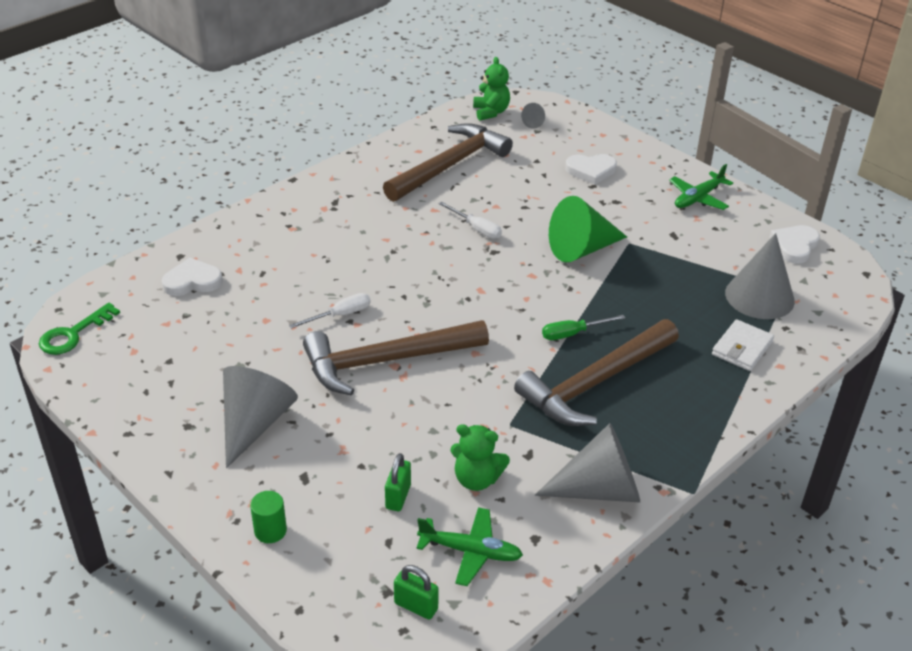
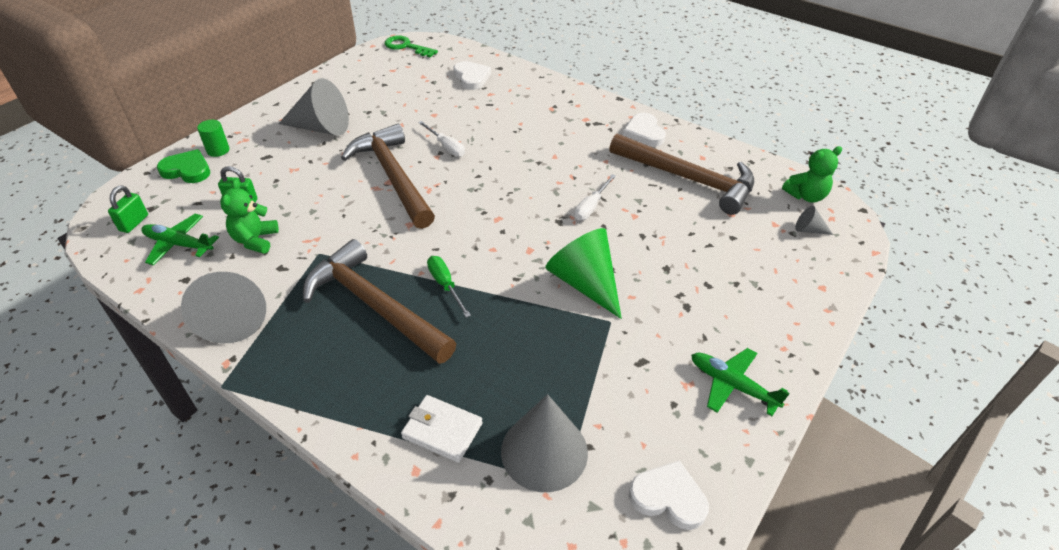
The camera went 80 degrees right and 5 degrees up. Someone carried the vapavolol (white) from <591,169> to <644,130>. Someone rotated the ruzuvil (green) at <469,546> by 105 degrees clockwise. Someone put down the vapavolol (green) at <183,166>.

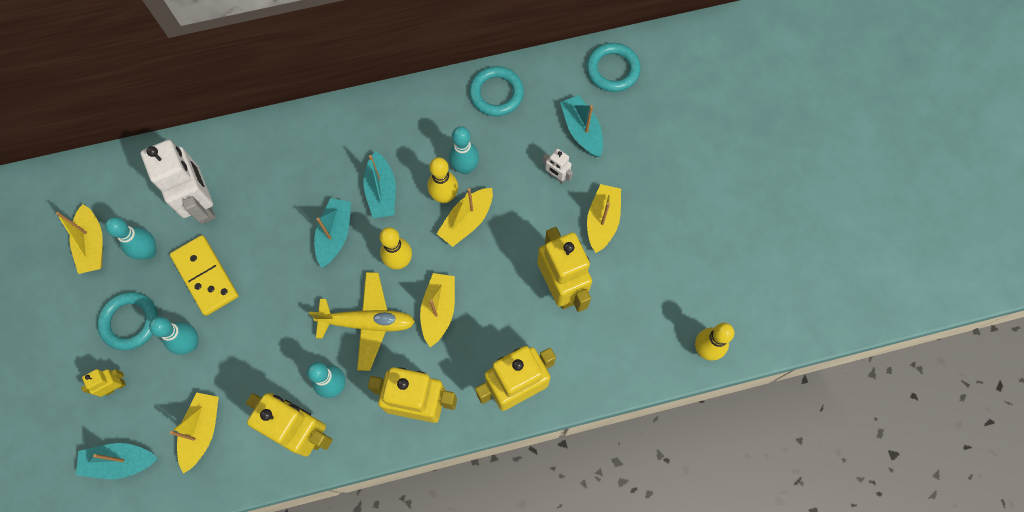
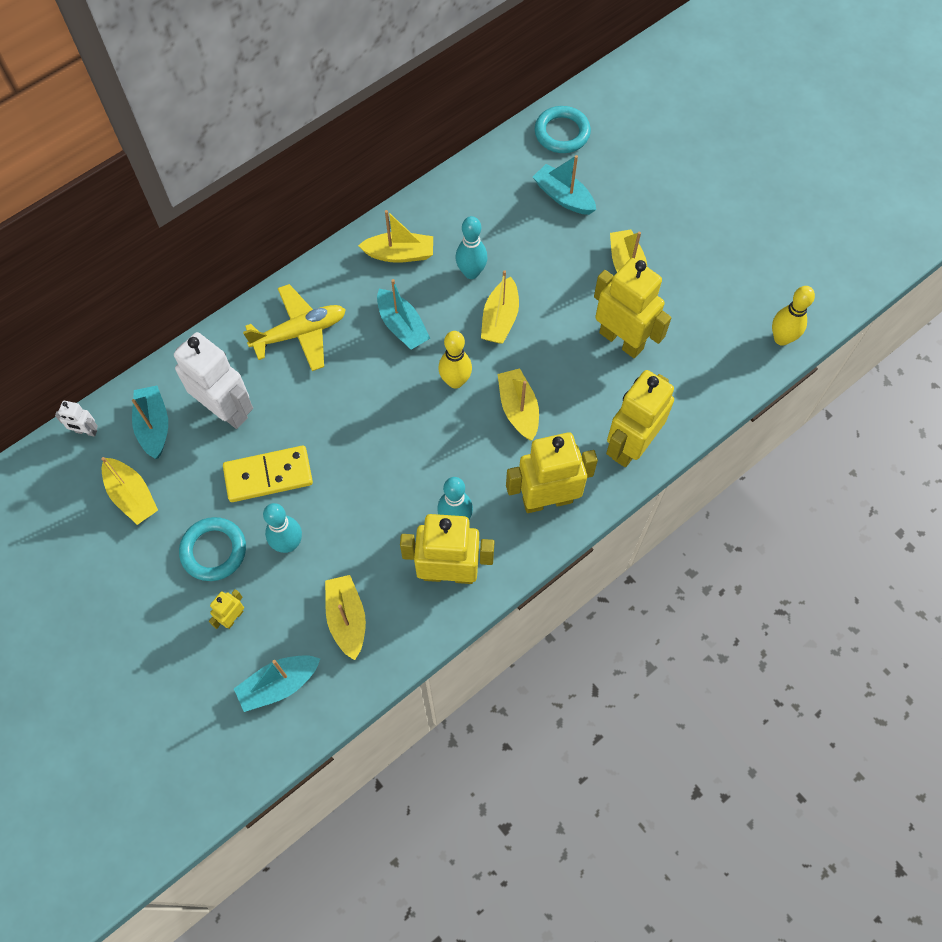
The camera went 25 degrees left and 5 degrees down. Someone took away the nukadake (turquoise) at <496,91>. Someone carried the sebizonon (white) from <558,166> to <76,419>. Someone took away the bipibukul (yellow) at <443,180>. Someone carried the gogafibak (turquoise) from <332,233> to <150,422>. Someone took away the bipibukul (turquoise) at <131,238>. Someone rotated the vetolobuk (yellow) at <204,275> by 45 degrees counterclockwise. Someone carried the ruzuvil (yellow) from <362,321> to <294,327>. Someone put down the gogafibak (yellow) at <395,236>.

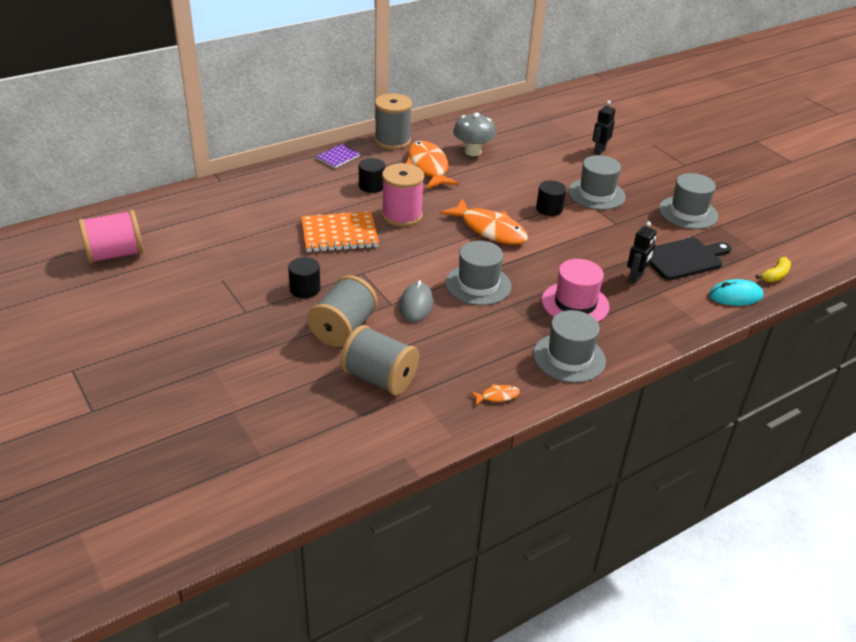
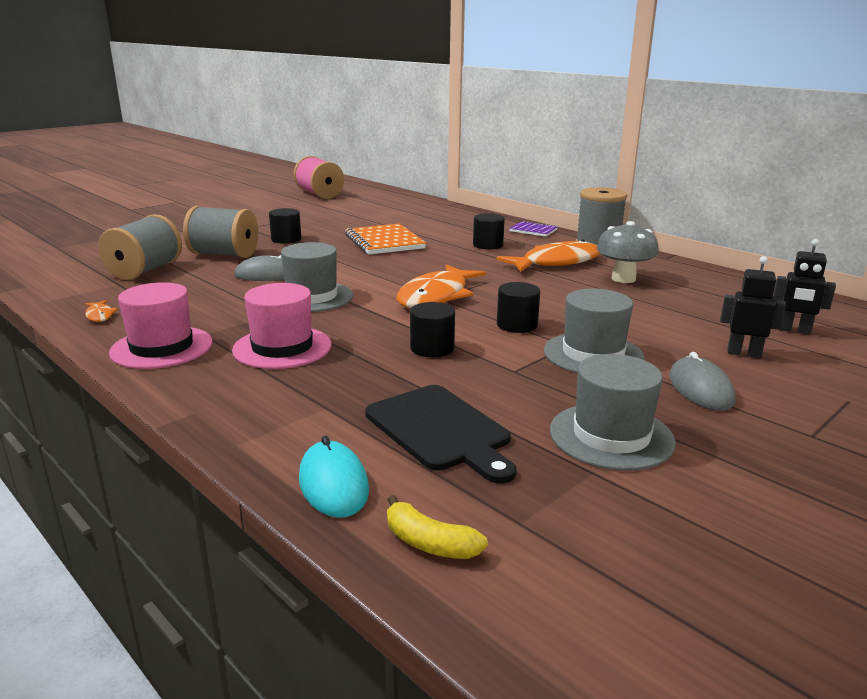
The camera went 80 degrees right and 15 degrees down. Someone took away the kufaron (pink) at <403,195>. Someone carried the sebizonon (black) from <642,252> to <804,286>. Someone repainted the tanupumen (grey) at <569,346>, which became the tanupumen (pink) at <161,325>. Someone put down the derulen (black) at <432,329>. Someone put down the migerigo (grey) at <702,381>.

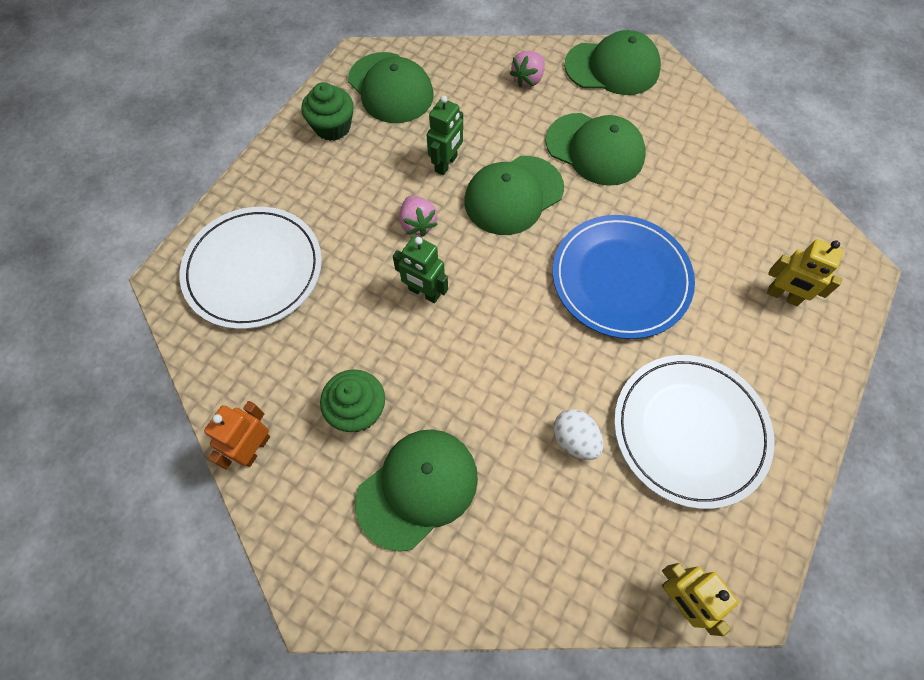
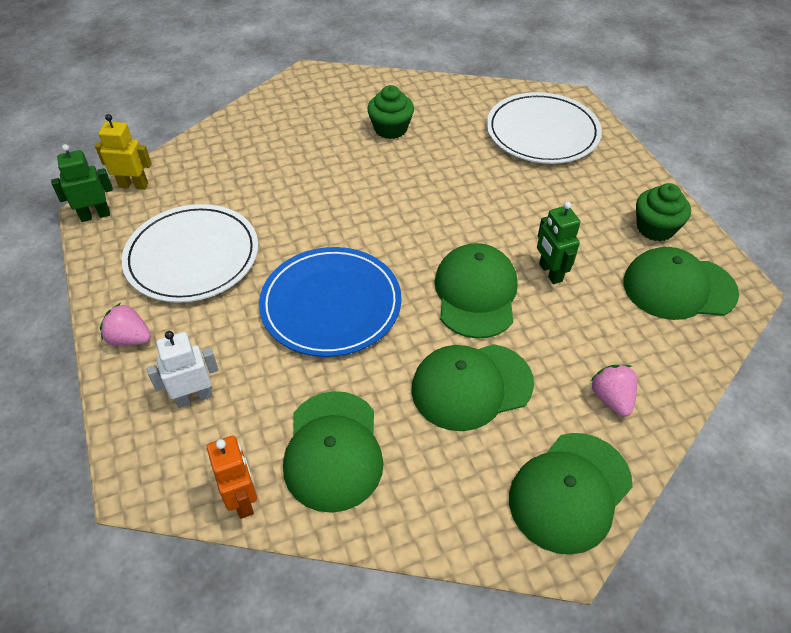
The camera went 130 degrees right and 15 degrees down. Someone carried the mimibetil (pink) from <418,216> to <125,324>. Someone carried the sebizonon (green) from <420,269> to <82,183>. Someone repainted the sebizonon (yellow) at <805,272>, which became the sebizonon (white) at <182,369>. Someone carried the sebizonon (orange) from <237,435> to <232,477>. Someone took away the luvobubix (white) at <578,434>. Someone carried the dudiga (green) from <416,490> to <333,452>.

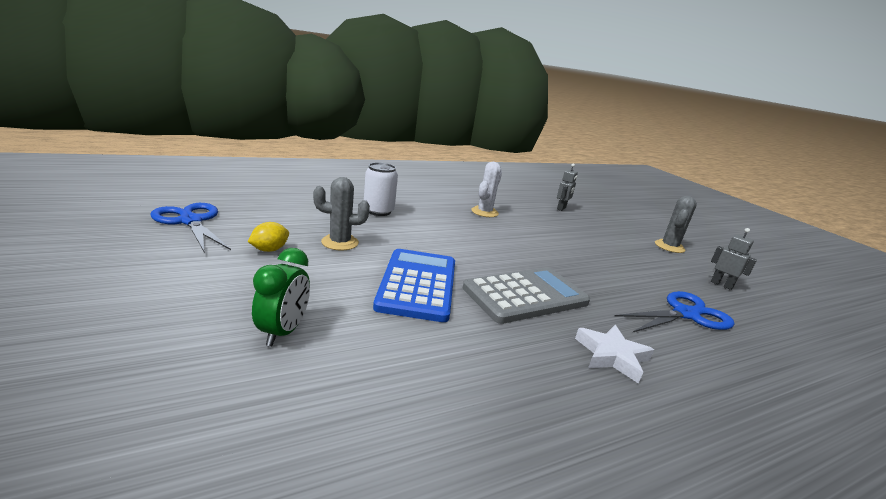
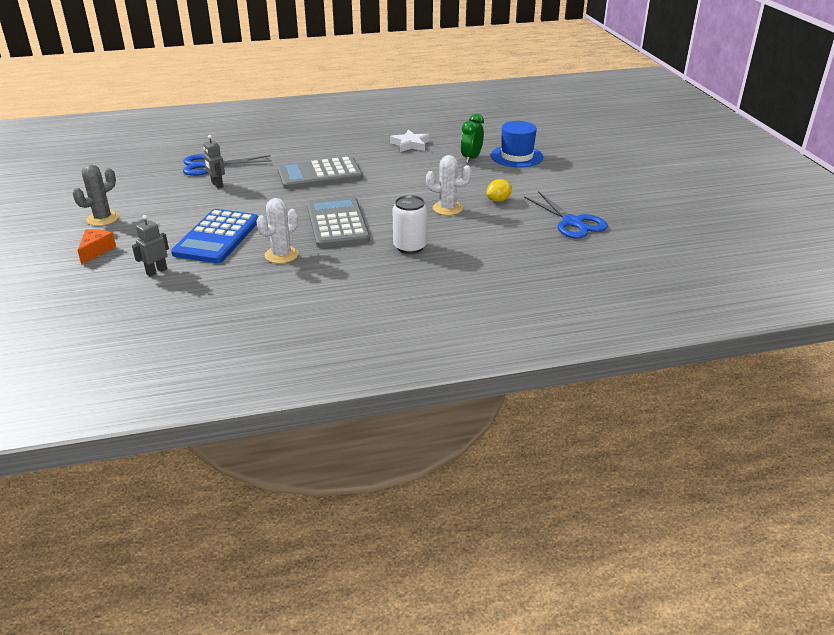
The camera went 165 degrees left and 10 degrees up. Someone repainted the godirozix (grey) at <341,214>, which became the godirozix (white) at <448,185>. Someone carried the sebizonon (grey) from <734,259> to <214,161>. Someone carried the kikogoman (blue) from <414,285> to <215,236>. Someone carried the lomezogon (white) from <614,354> to <410,141>. Someone put down the tanupumen (blue) at <517,144>. Someone put down the kikogoman (grey) at <338,222>. Someone put down the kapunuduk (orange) at <96,247>.

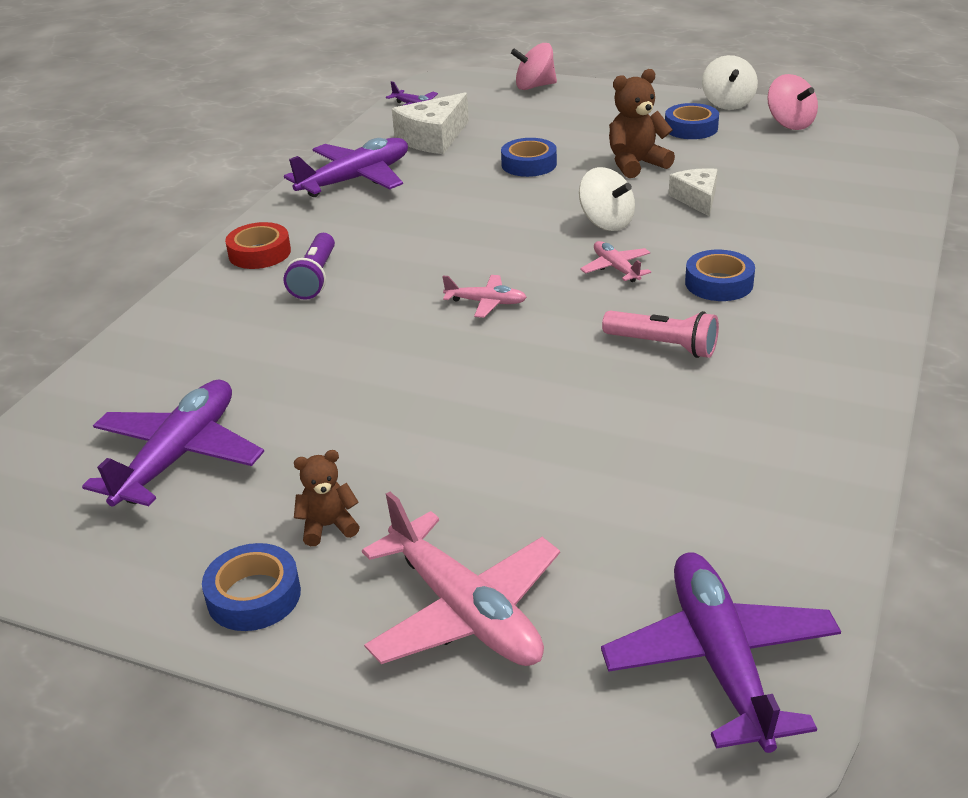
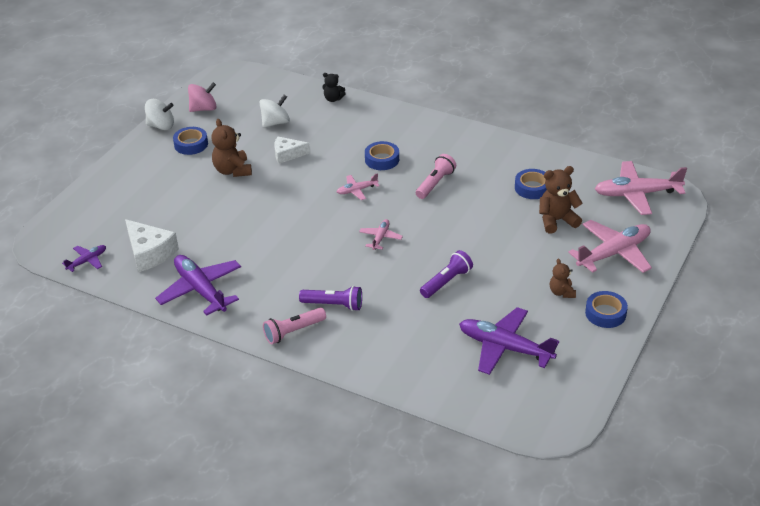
The camera went 85 degrees left and 5 degrees up. Someone took away the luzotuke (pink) at <534,66>. Someone carried the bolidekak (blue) from <529,157> to <531,184>. Someone carried the luzotuke (white) from <607,199> to <274,111>. Someone swapped the bolidekak (red) at <258,245> for the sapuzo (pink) at <294,325>. Someone repainted the ruzuvil (purple) at <721,652>, which became the ruzuvil (pink) at <641,188>. Someone put down the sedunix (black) at <334,87>. Someone put down the sedunix (brown) at <561,200>. Someone put down the sapuzo (purple) at <446,274>.

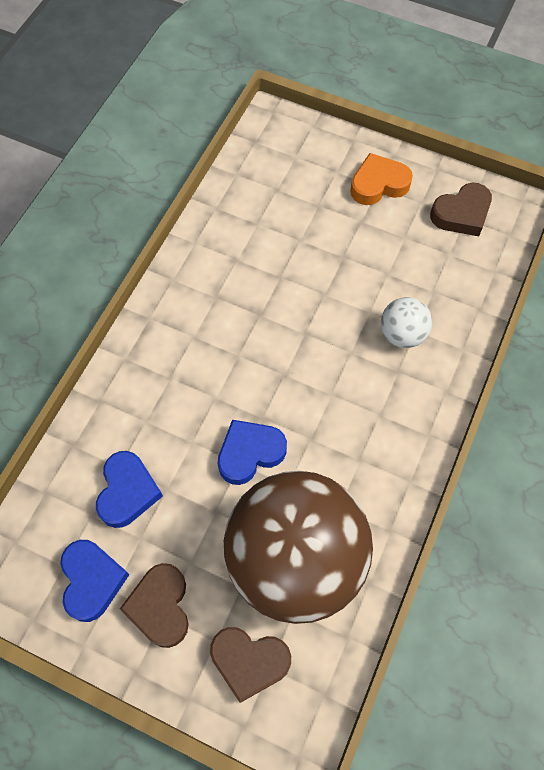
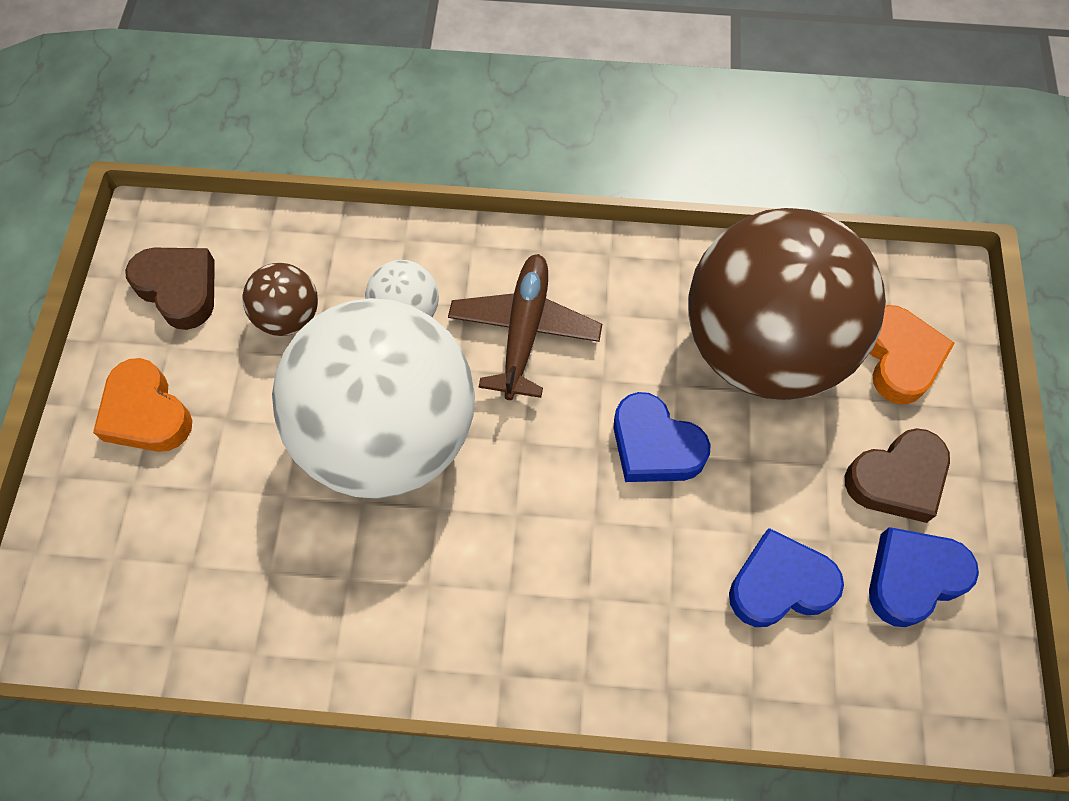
The camera went 110 degrees left and 0 degrees up. Someone repainted the vapavolol (brown) at <250,665>, which became the vapavolol (orange) at <912,354>. Someone put down the ruzuvil (brown) at <525,327>. Someone put down the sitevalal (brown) at <280,299>. Someone put down the sitevalal (white) at <373,398>.

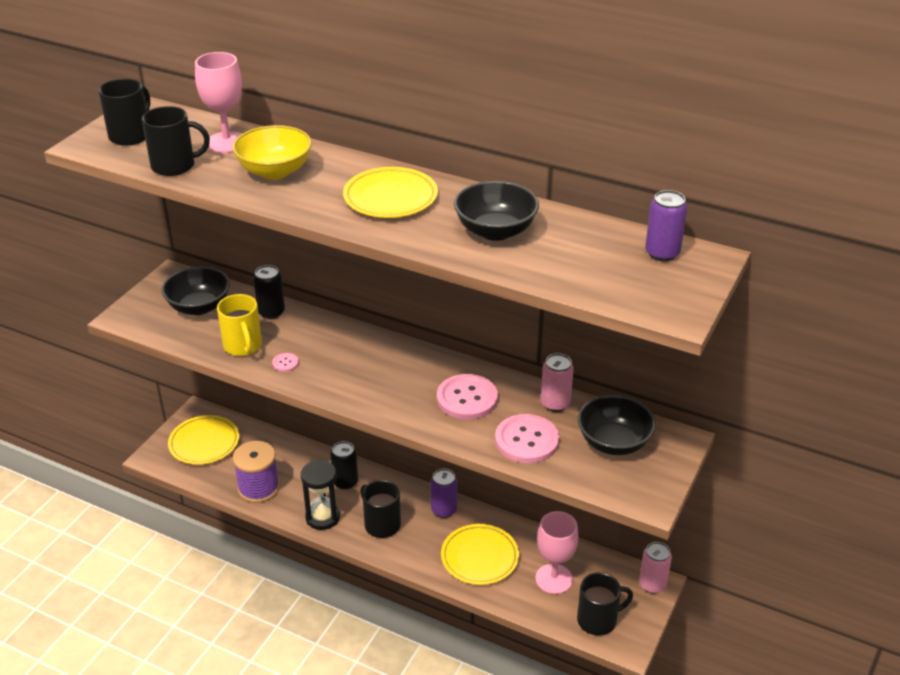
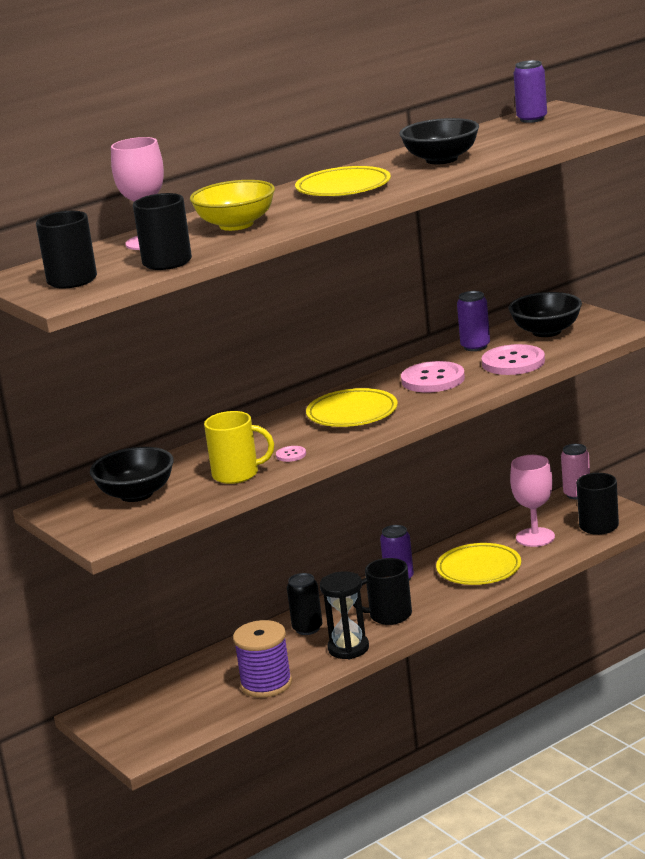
The camera went 60 degrees left and 15 degrees down. Someone took away the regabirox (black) at <269,292>. Someone repainted the regabirox (pink) at <557,382>, which became the regabirox (purple) at <473,321>. Someone carried the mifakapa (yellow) from <203,440> to <352,407>.

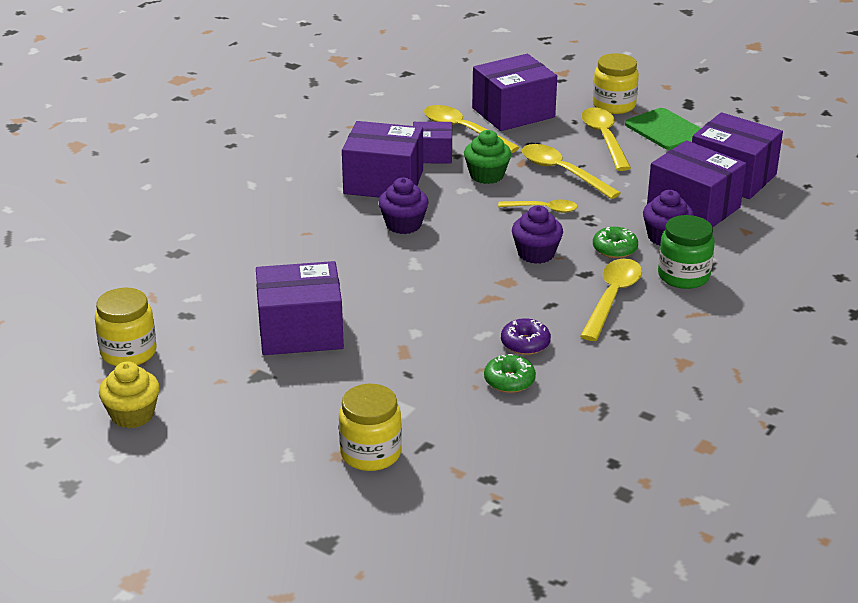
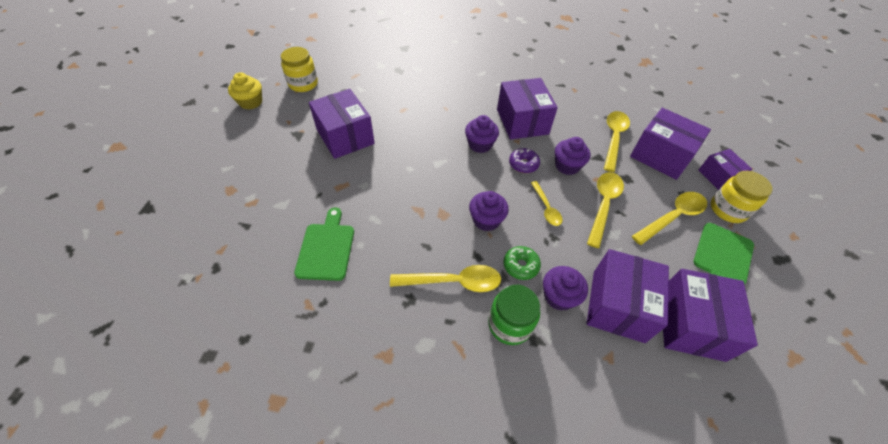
The camera went 65 degrees right and 20 degrees up. Someone carried the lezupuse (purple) from <432,143> to <725,169>. Someone repainted the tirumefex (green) at <487,157>, which became the tirumefex (purple) at <573,156>. Someone carried the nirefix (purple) from <526,336> to <524,160>. Someone swapped the nirefix (green) at <510,373> for the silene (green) at <324,244>. Someone took away the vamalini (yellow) at <370,427>.

